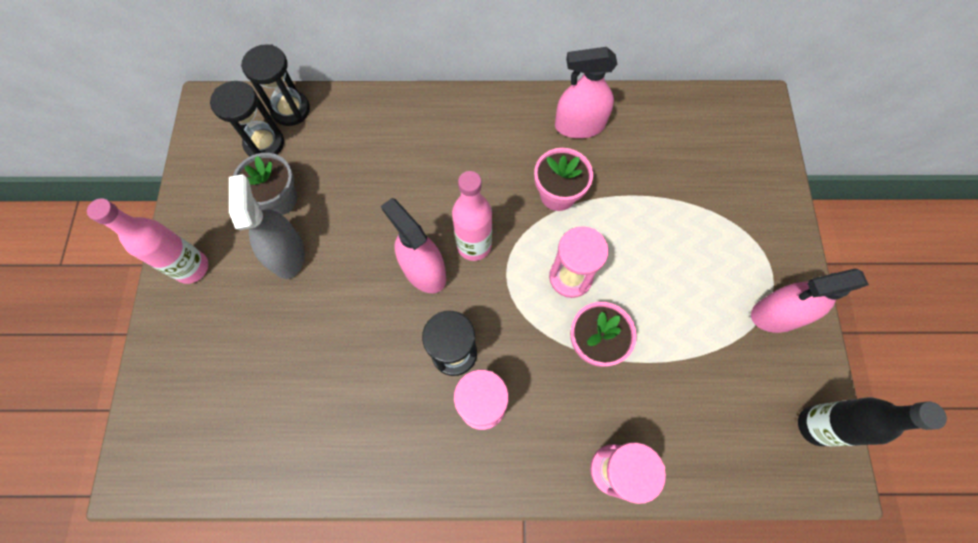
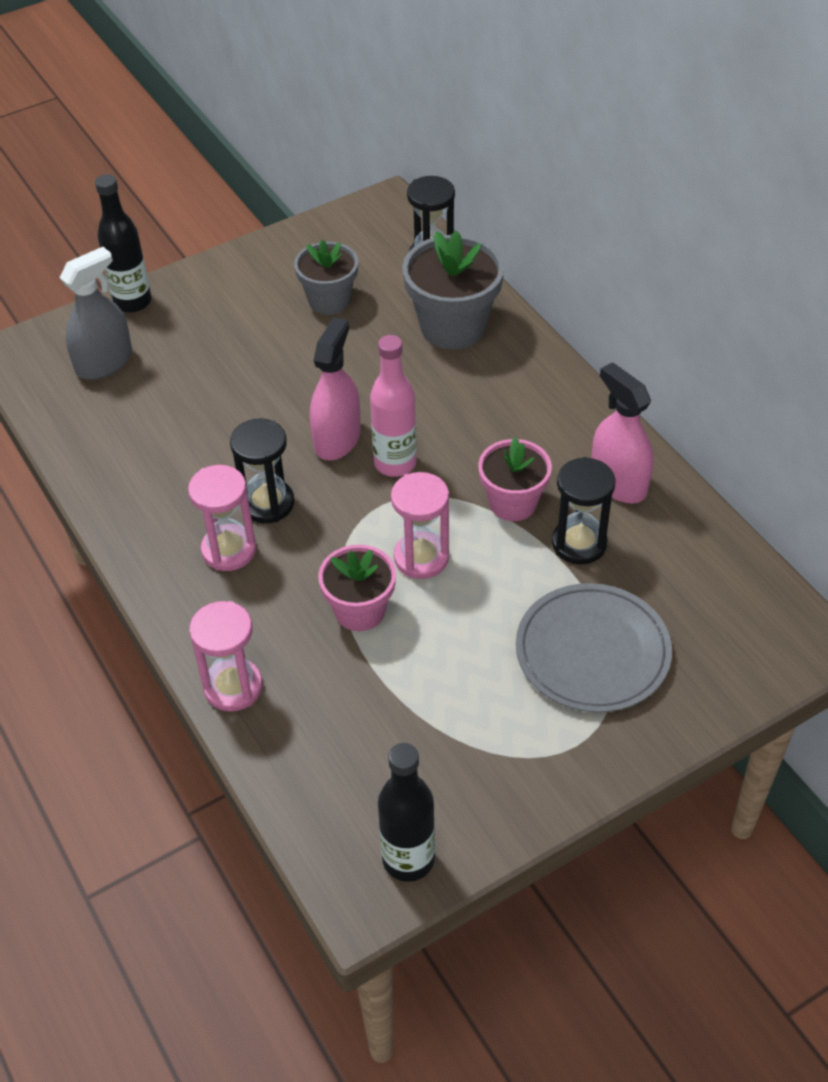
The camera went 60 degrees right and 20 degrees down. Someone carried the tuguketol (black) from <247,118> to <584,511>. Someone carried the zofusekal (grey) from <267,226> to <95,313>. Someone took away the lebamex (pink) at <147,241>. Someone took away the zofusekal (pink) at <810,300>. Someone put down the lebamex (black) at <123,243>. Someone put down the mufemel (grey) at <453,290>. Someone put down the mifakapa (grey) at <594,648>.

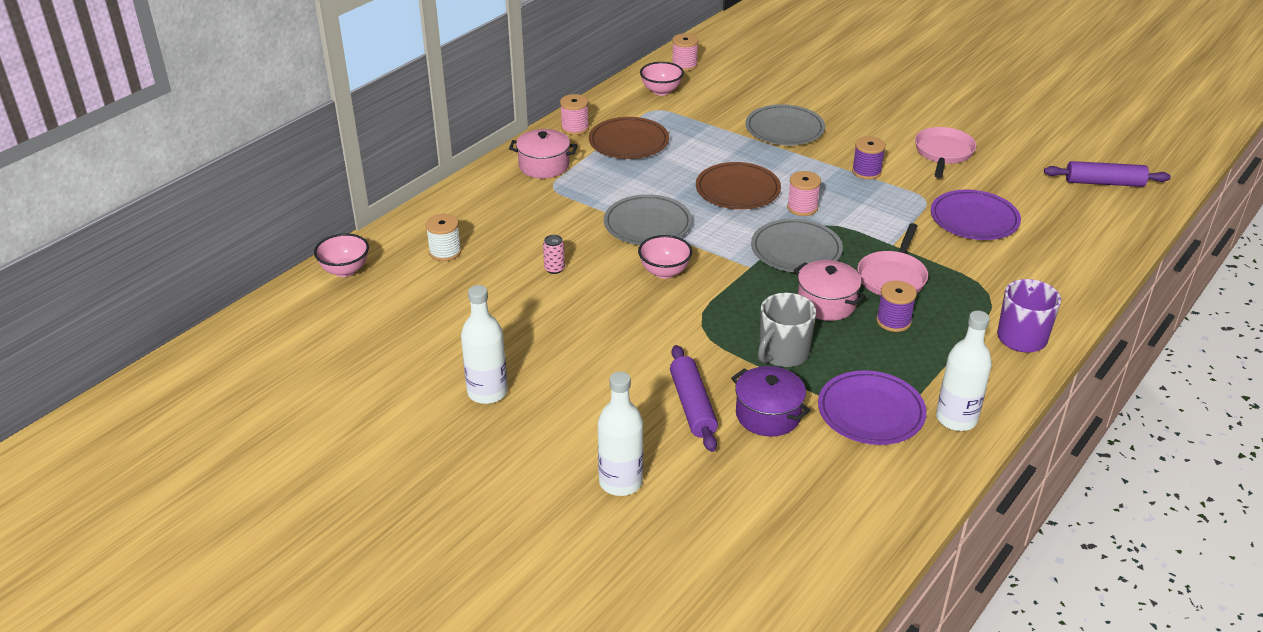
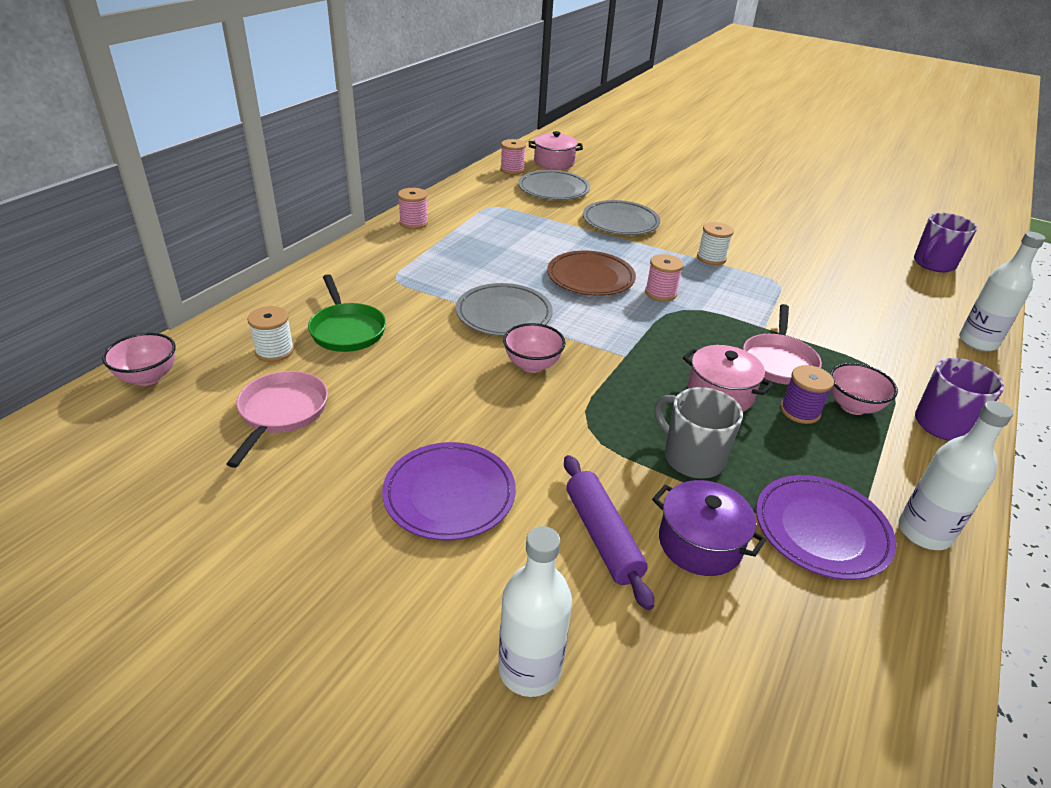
The camera went 10 degrees left and 0 degrees up. Someone carried the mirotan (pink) from <662,79> to <864,389>. Someone took away the mifakapa (brown) at <629,138>. Someone carried the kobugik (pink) from <945,152> to <277,419>. Someone carried the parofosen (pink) from <543,154> to <556,150>. Someone repainted the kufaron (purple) at <869,157>, which became the kufaron (white) at <715,243>. Someone swapped the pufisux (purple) at <1107,174> for the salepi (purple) at <945,242>. Someone carried the mifakapa (purple) from <976,215> to <449,491>. Someone carried the mifakapa (grey) from <797,245> to <554,185>. Someone took away the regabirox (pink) at <554,254>. Someone carried the lebamex (white) from <484,344> to <1002,291>. Someone rotated the salepi (grey) at <787,330> by 105 degrees clockwise. Someone put down the kobugik (green) at <347,313>.

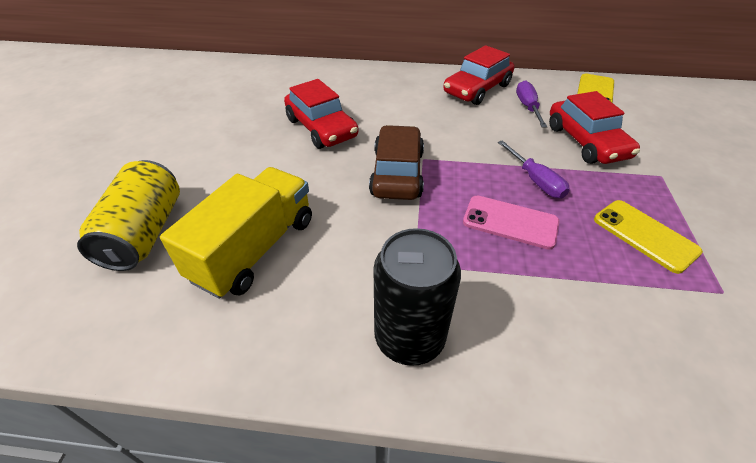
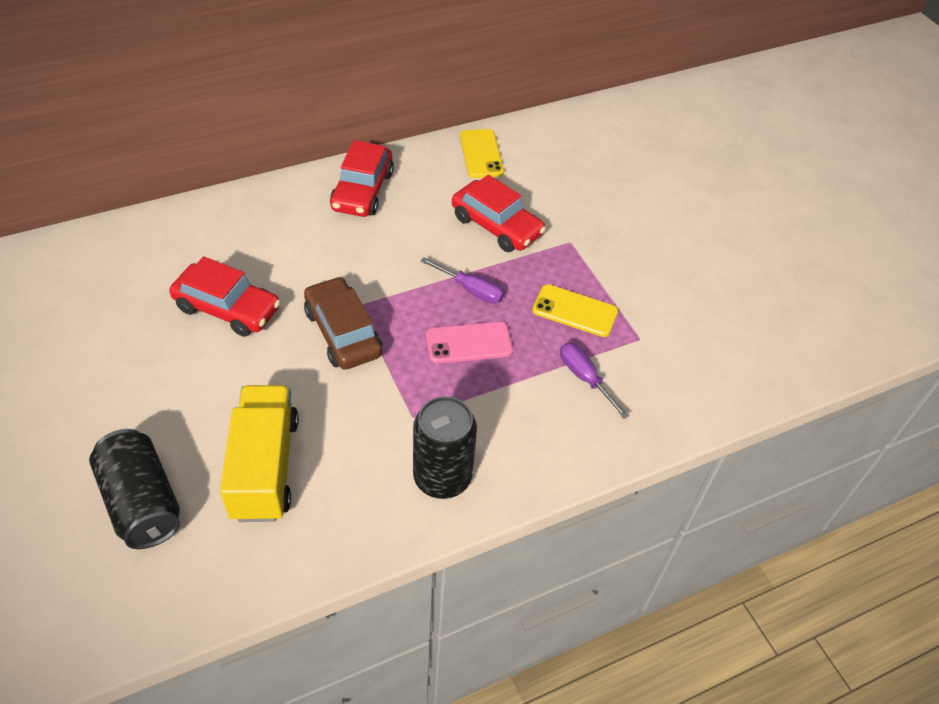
The camera went 35 degrees left and 5 degrees up. Someone carried the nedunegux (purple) from <531,104> to <594,381>. Someone repainted the regabirox (yellow) at <128,215>, which became the regabirox (black) at <134,489>.

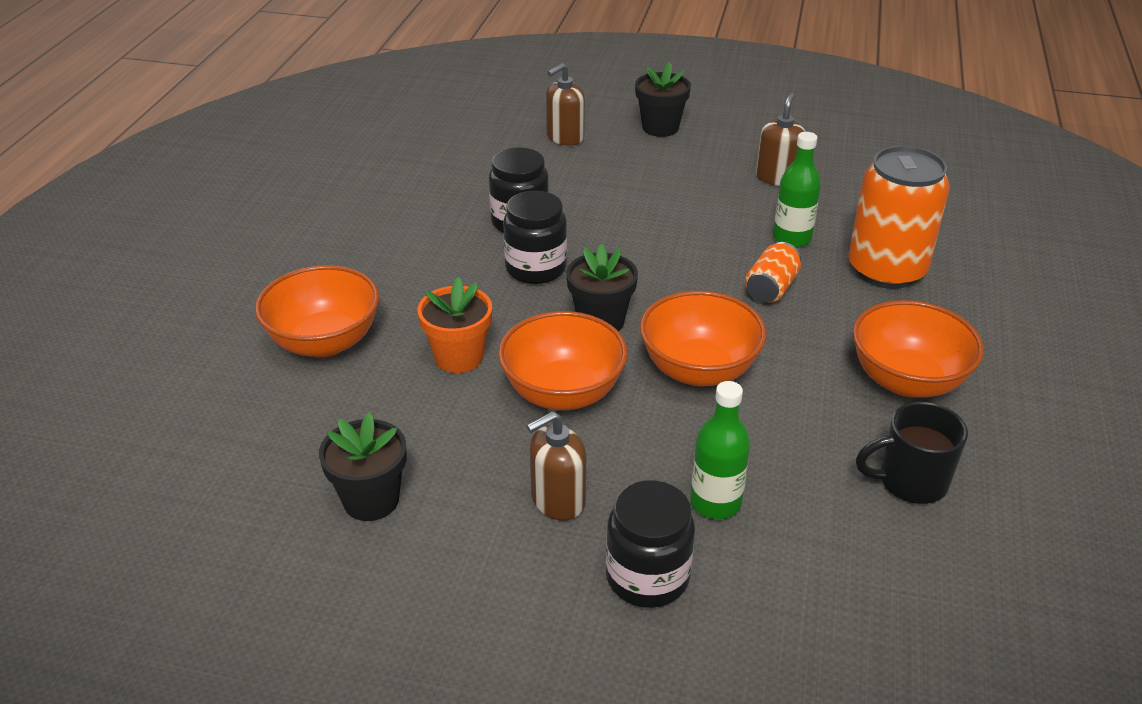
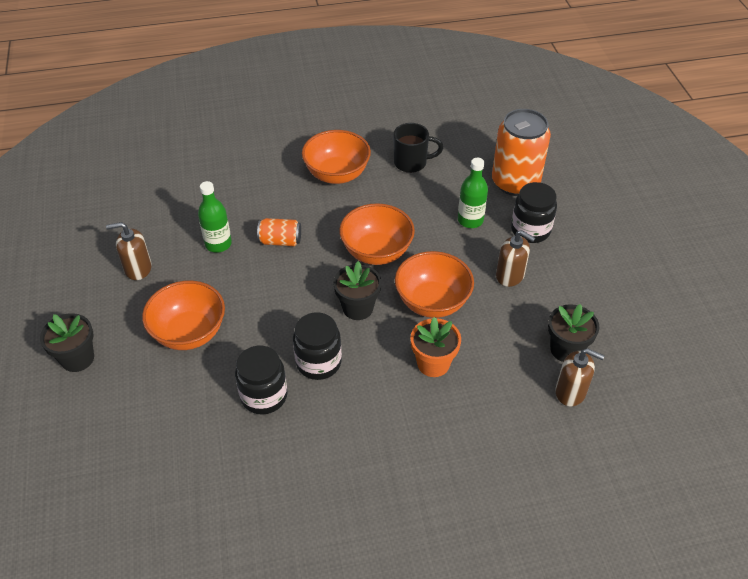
The camera went 115 degrees left and 10 degrees up. Someone carried the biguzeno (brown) from <565,104> to <580,377>. Someone carried the regabirox (orange) from <899,217> to <521,152>. Someone carried the mirotan (orange) from <317,311> to <183,315>. Someone rotated the salepi (black) at <912,453> by 60 degrees counterclockwise.

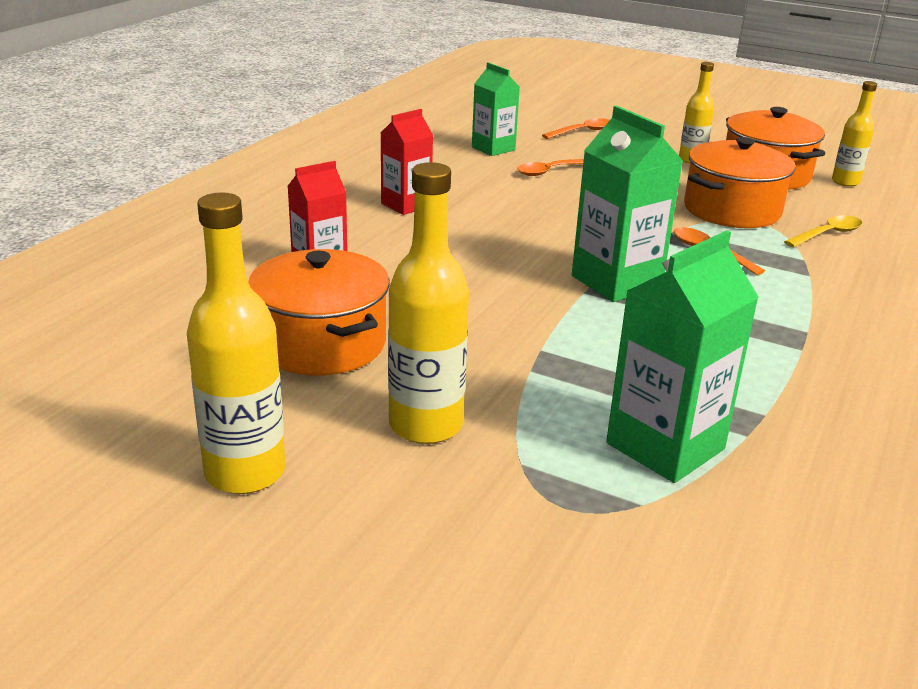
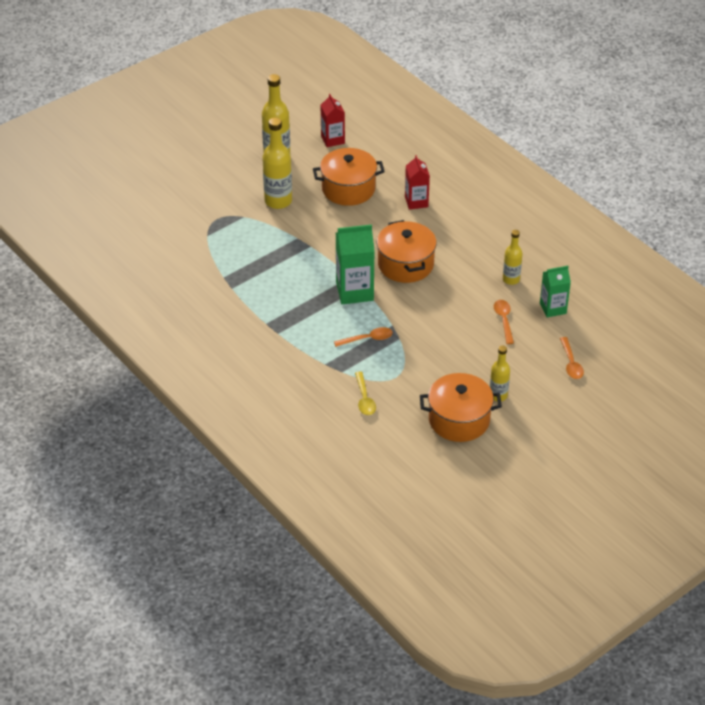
The camera went 115 degrees right and 15 degrees up. Someone carried the lebamex (yellow) from <854,134> to <513,257>. Someone carried the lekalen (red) from <407,162> to <333,120>. Someone carried the parofosen (orange) from <740,182> to <407,251>. Someone took away the lekalen (green) at <682,356>.

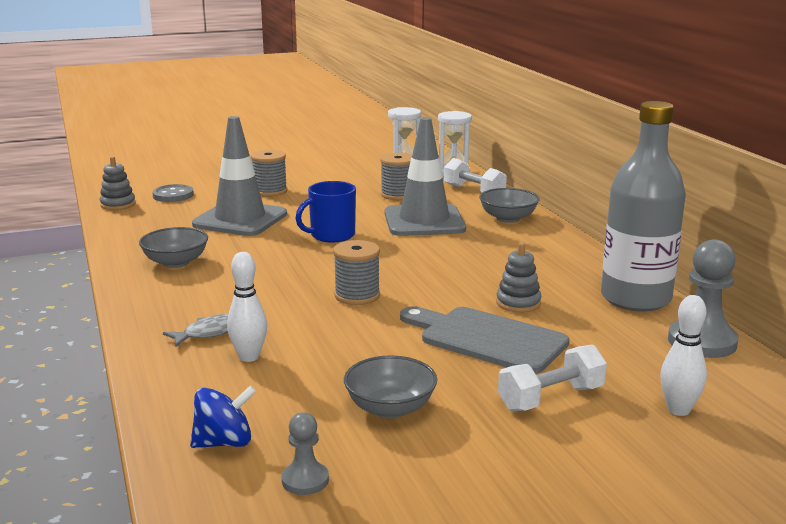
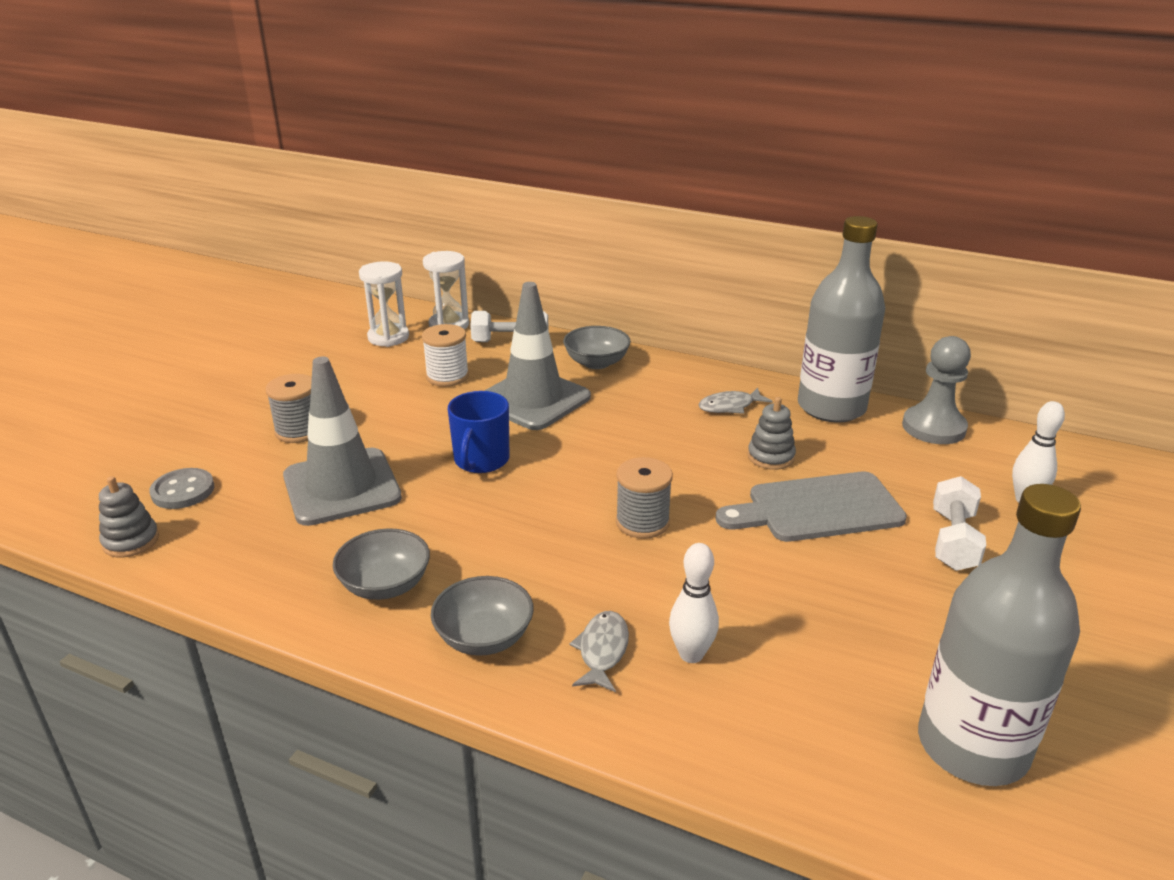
The camera went 45 degrees left and 10 degrees up. Someone repainted the kufaron (grey) at <396,176>, which became the kufaron (white) at <445,355>. Someone carried the mirotan (grey) from <390,386> to <482,616>. Someone took away the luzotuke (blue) at <223,416>. Someone swapped the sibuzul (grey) at <305,453> for the lebamex (grey) at <999,635>. Someone put down the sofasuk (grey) at <735,401>.

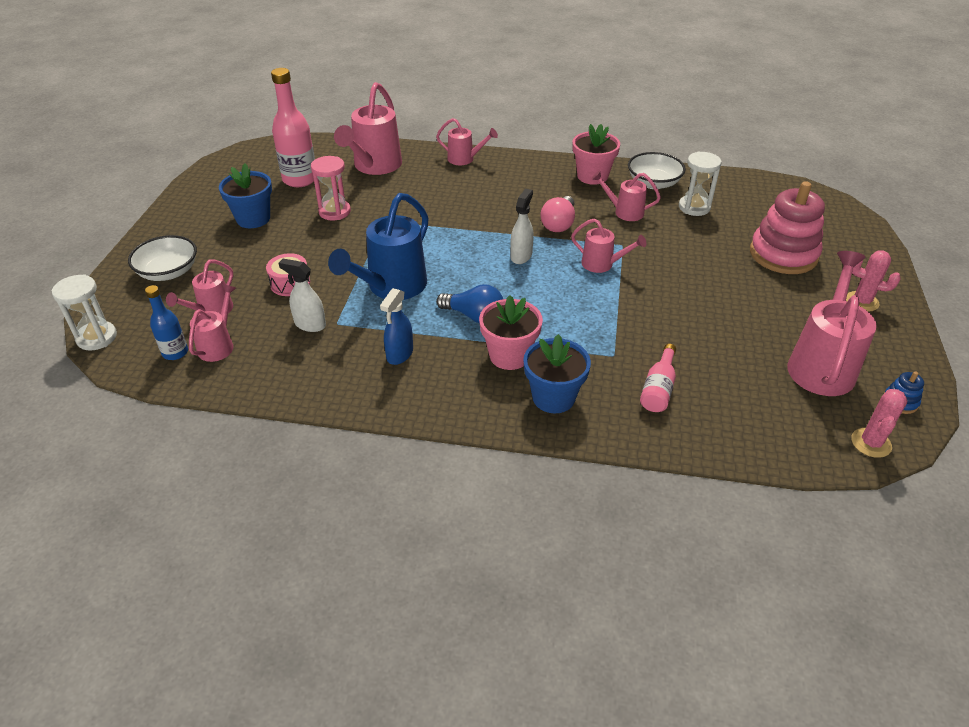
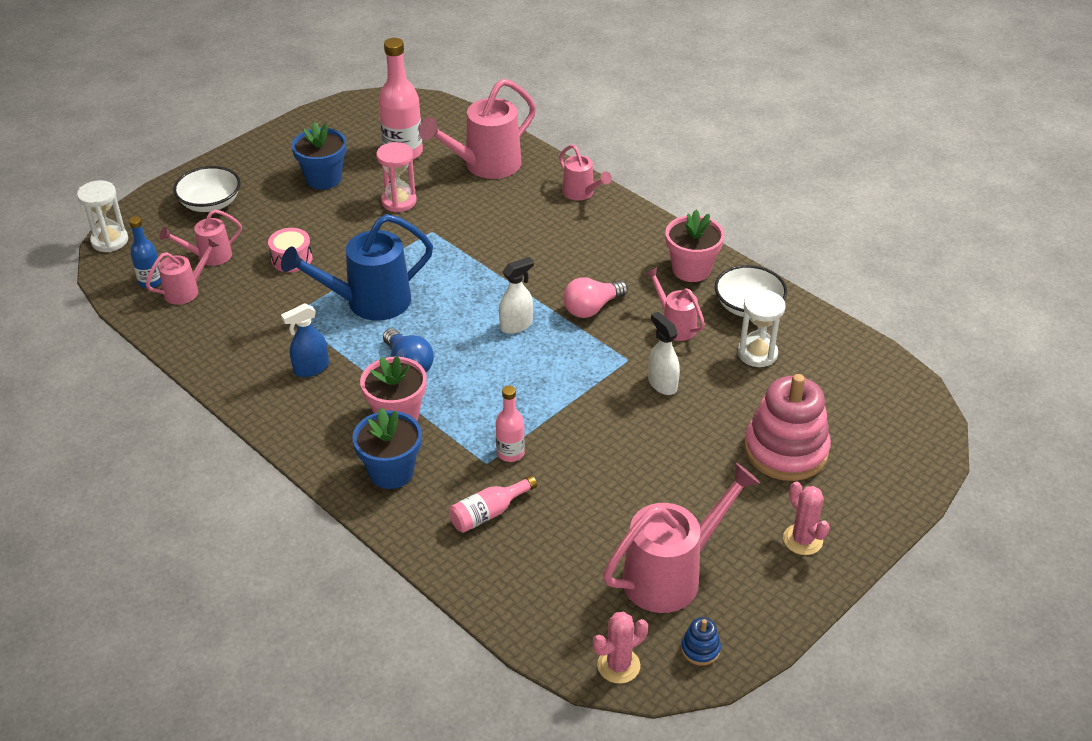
The camera went 35 degrees right and 0 degrees up. Someone took away the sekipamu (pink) at <608,245>. Someone carried the zofusekal (white) from <302,295> to <664,353>. Someone put down the lebamex (pink) at <510,424>.

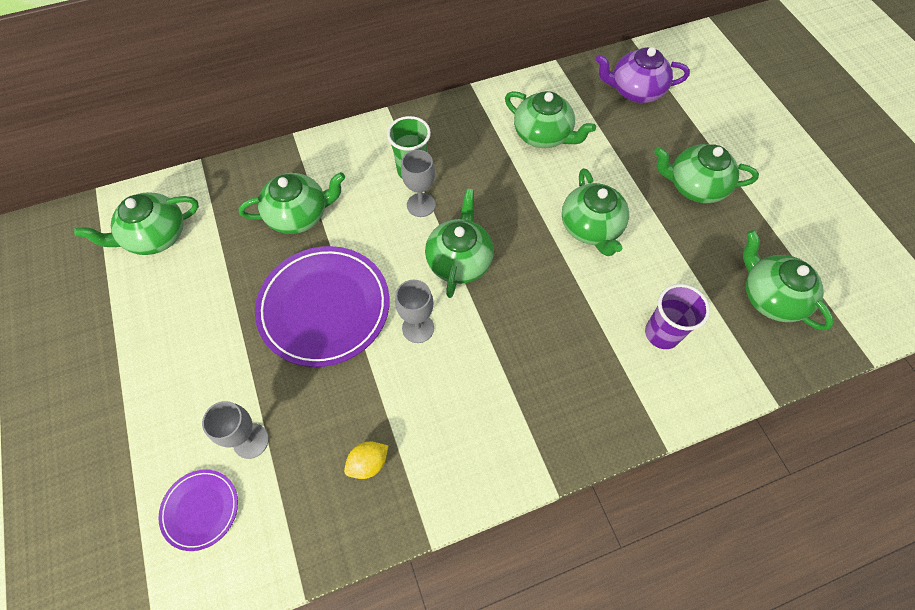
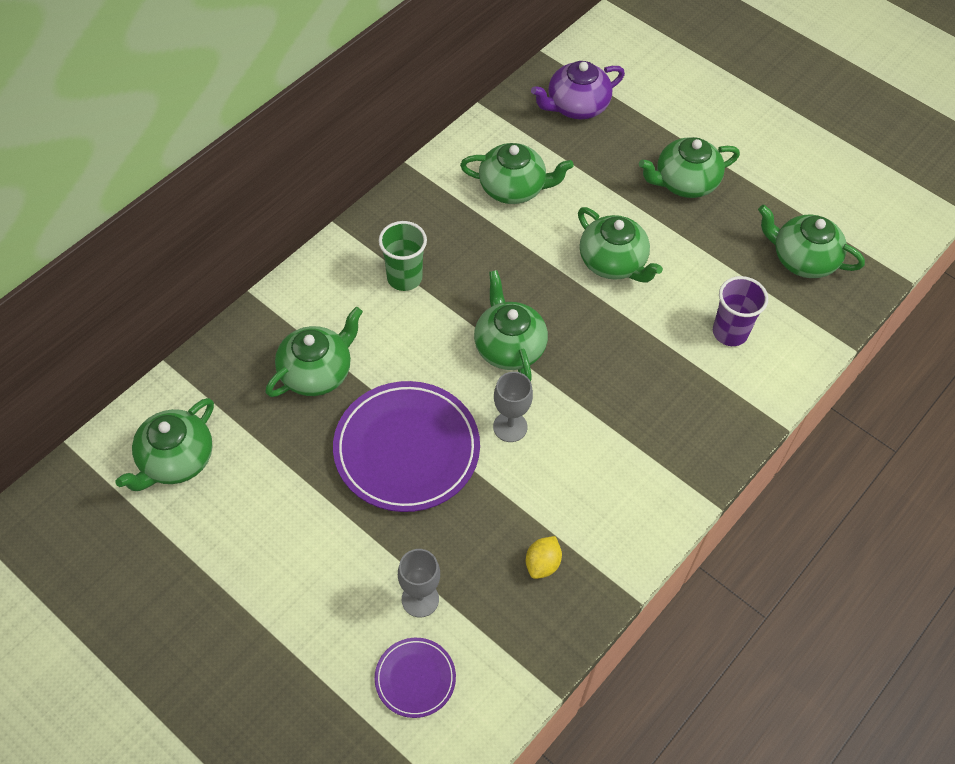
The camera went 30 degrees left and 5 degrees down. Someone took away the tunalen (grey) at <418,183>.

